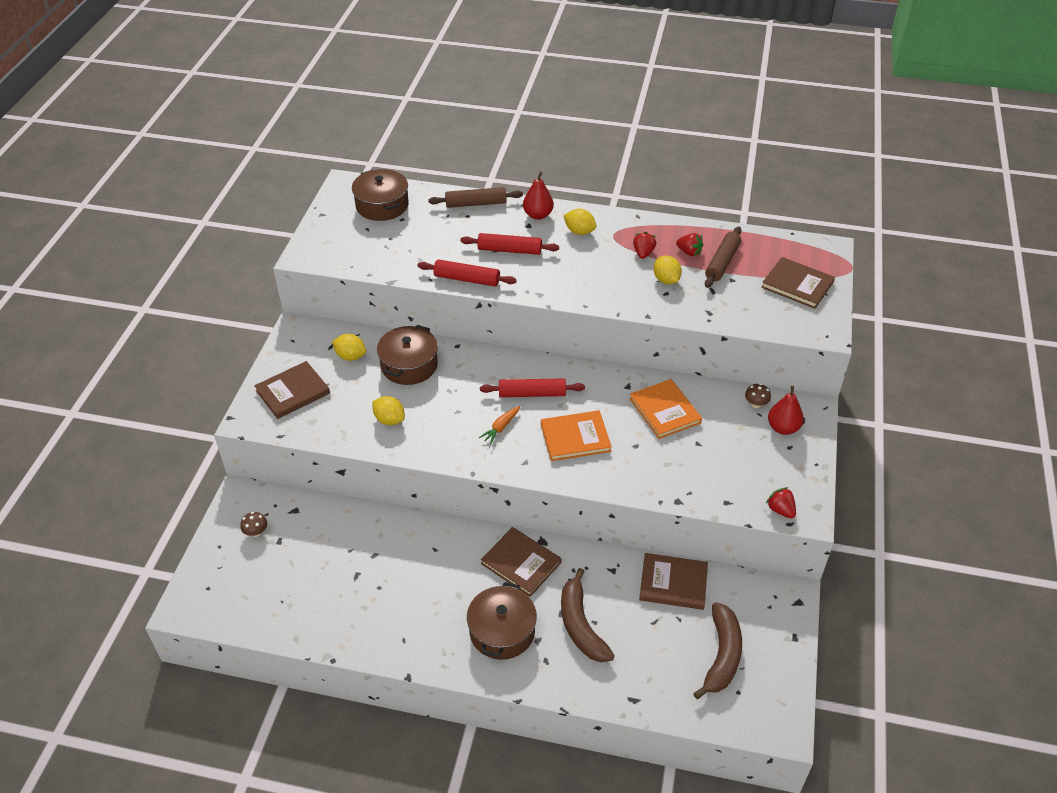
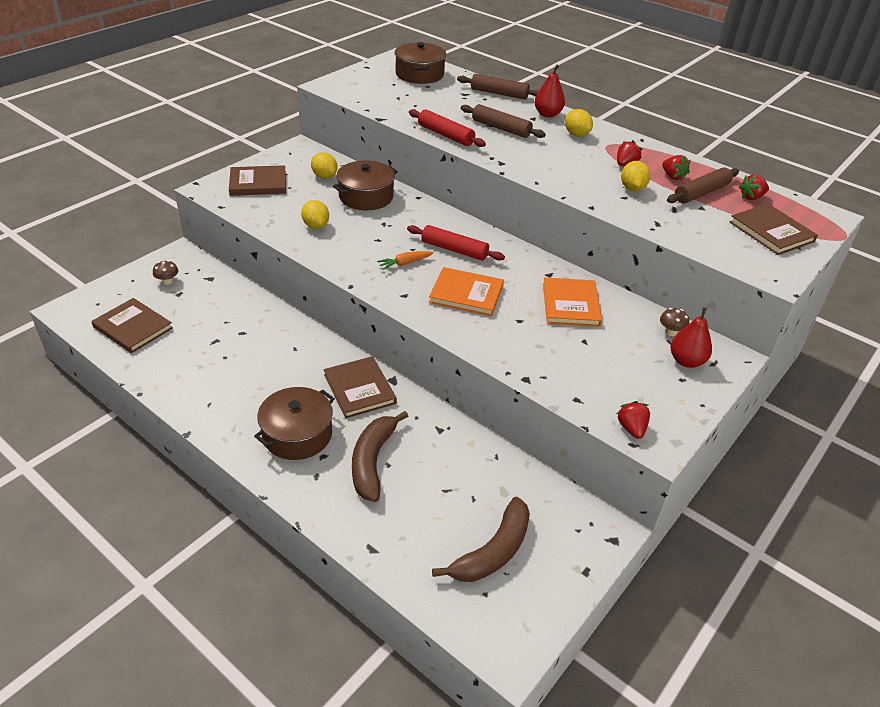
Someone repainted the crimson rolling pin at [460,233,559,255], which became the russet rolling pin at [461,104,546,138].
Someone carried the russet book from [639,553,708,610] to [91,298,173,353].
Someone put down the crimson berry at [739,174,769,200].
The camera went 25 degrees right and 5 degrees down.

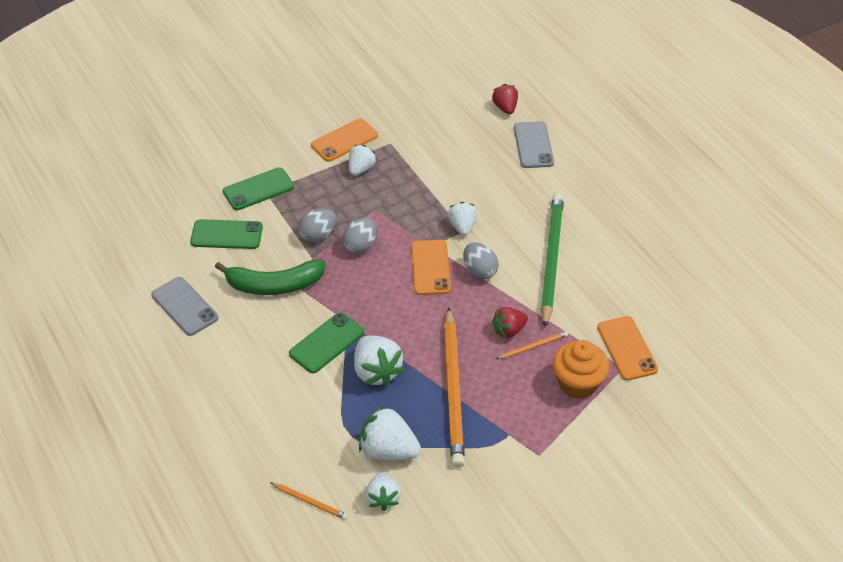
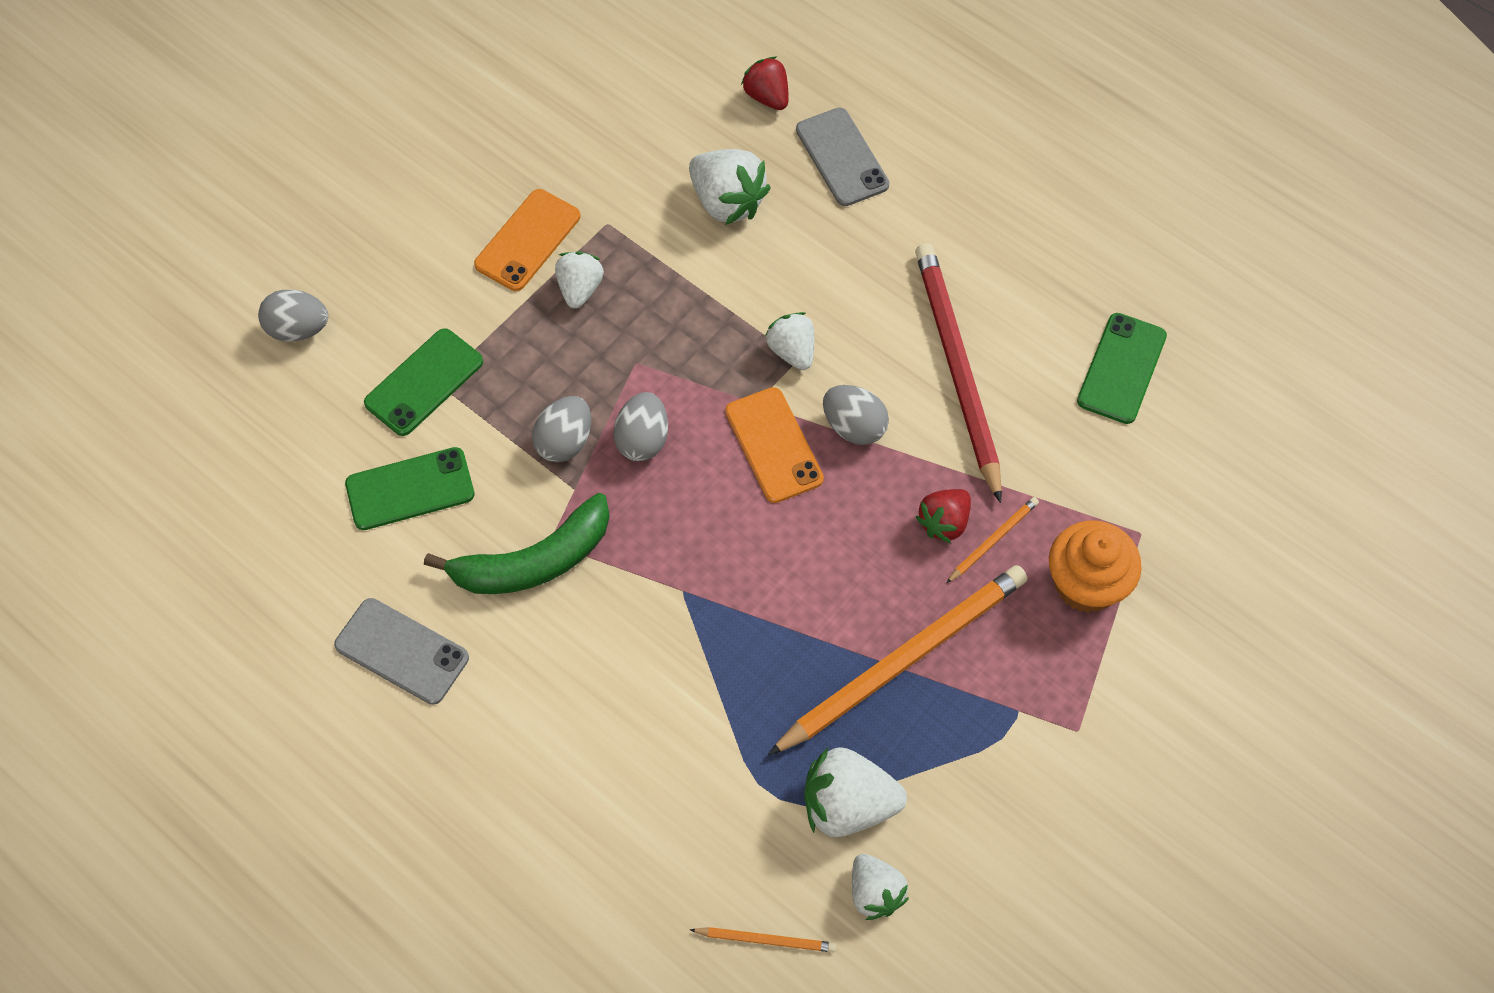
Someone carried the leaf-green mobile phone from [289,312,364,373] to [1077,313,1167,424].
Someone carried the pure white berry from [354,335,404,387] to [689,149,771,225].
Someone rotated the orange wooden pencil at [444,308,465,468] by 105 degrees counterclockwise.
Someone repainted the leaf-green wooden pencil at [541,193,564,328], which became the crimson wooden pencil at [915,243,1002,503].
Someone took away the orange mobile phone at [597,316,658,381].
Someone put down the gray toy egg at [258,290,328,341].
The camera went 20 degrees left and 15 degrees up.

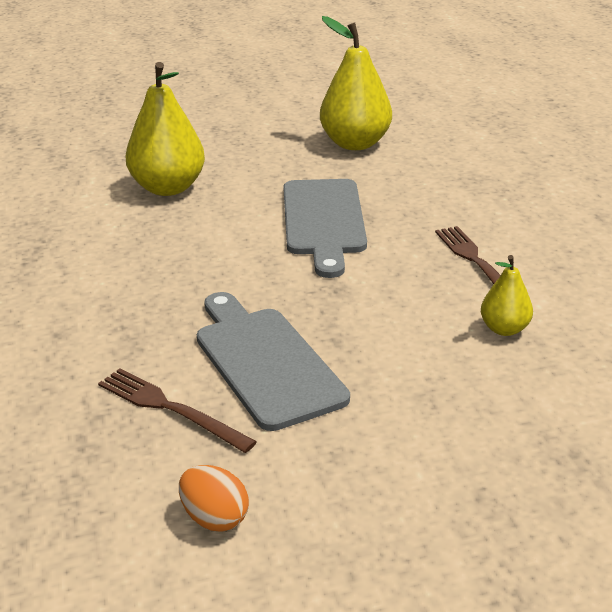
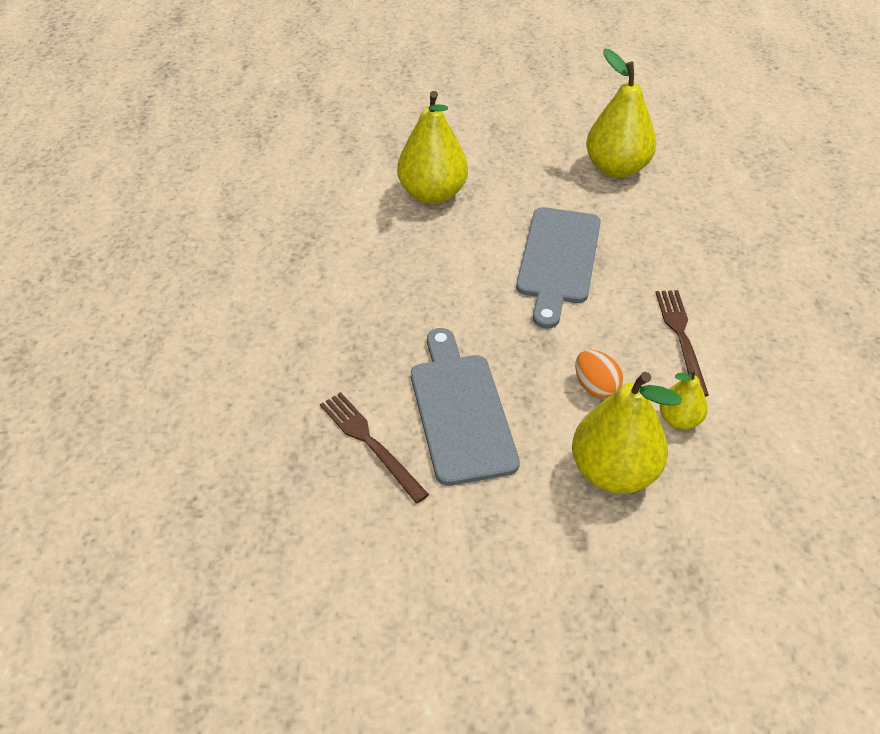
Someone carried the orange toy egg from [179,465,249,532] to [575,350,623,398].
Someone put down the bright yellow toy pear at [572,372,682,494].
The camera went 15 degrees right and 15 degrees up.

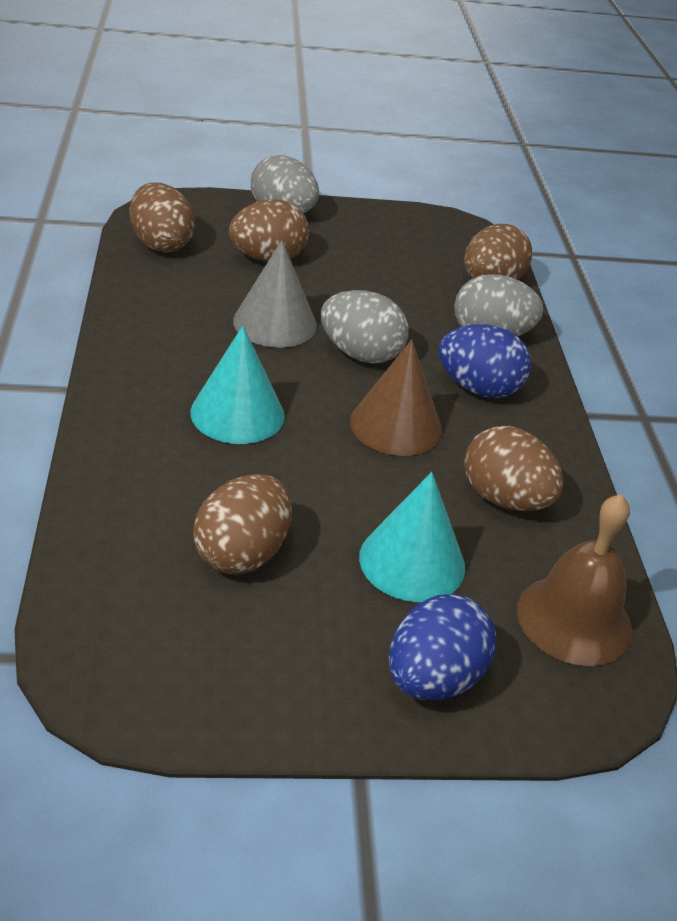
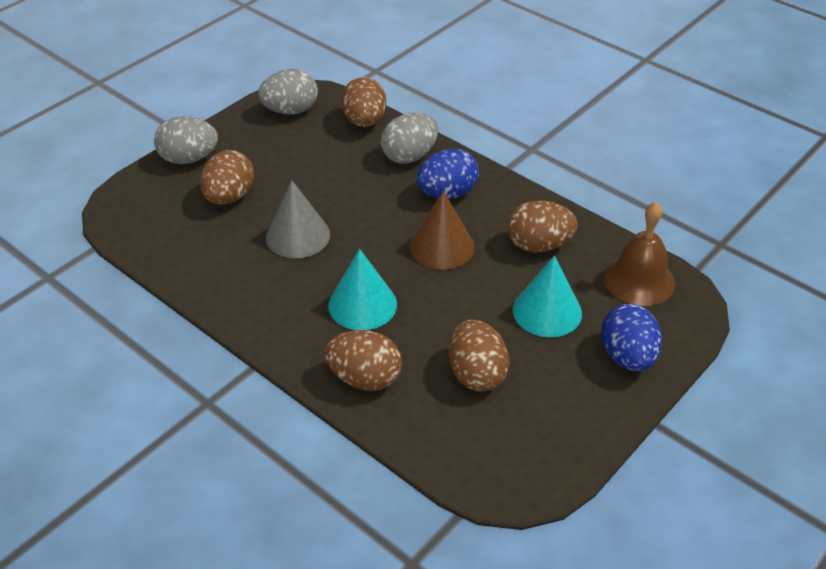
Someone carried the russet toy egg from [130,183,195,252] to [324,330,402,391].
Someone carried the gray toy egg from [321,290,409,364] to [258,69,318,115].
The camera went 40 degrees left and 5 degrees up.

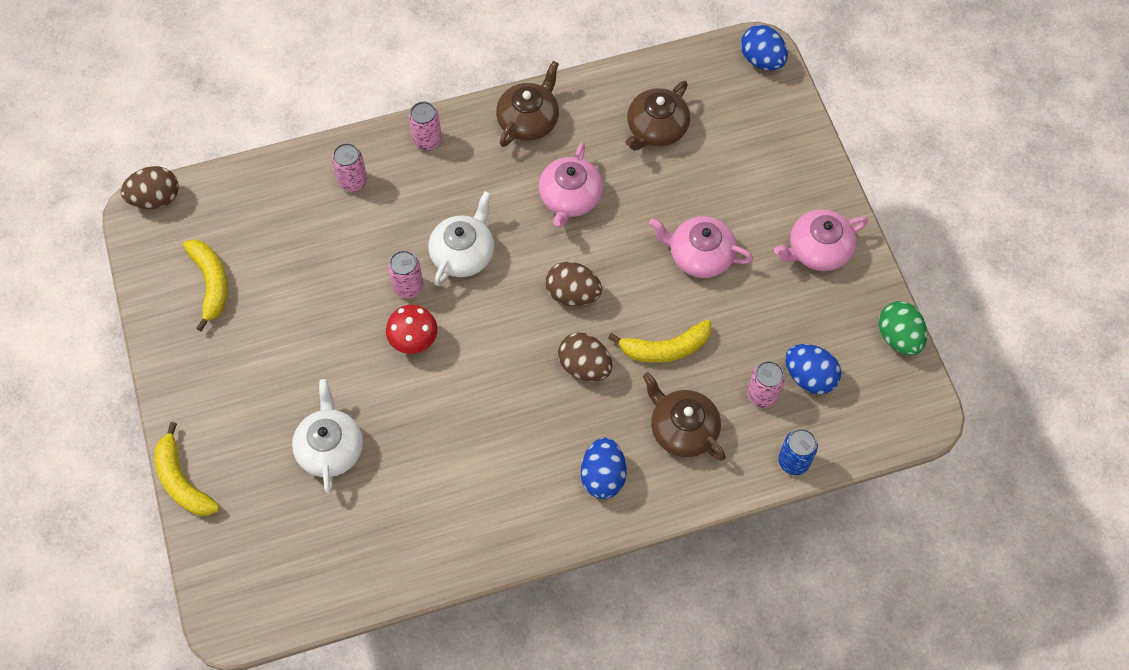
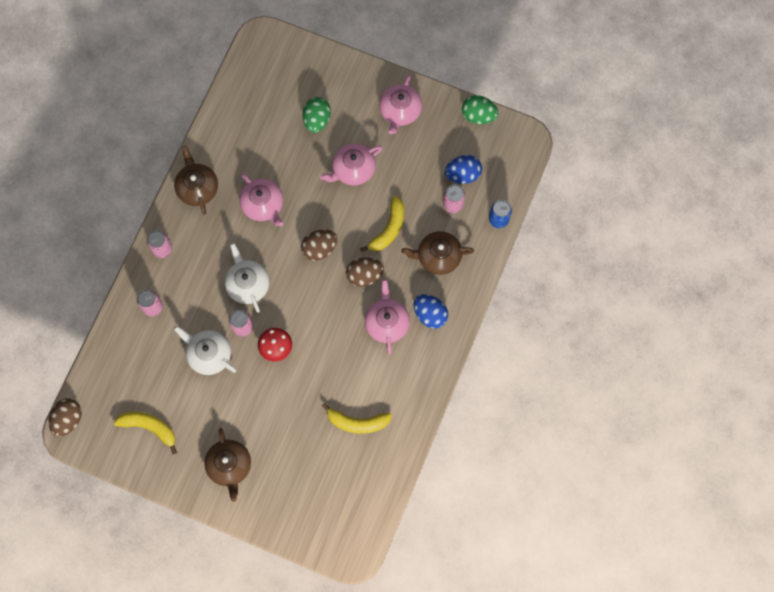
Someone carried the bright yellow toy banana from [155,422,220,516] to [321,403,392,434].
Someone carried the pure white tea pot from [292,379,363,494] to [174,326,236,375].
Someone carried the russet tea pot from [625,81,690,151] to [204,428,251,502].
Someone took away the royal blue toy egg at [741,25,788,71].
Someone put down the leaf-green toy egg at [303,97,331,133].
Someone put down the rose-pink tea pot at [365,280,410,354].
The camera went 50 degrees left and 10 degrees up.

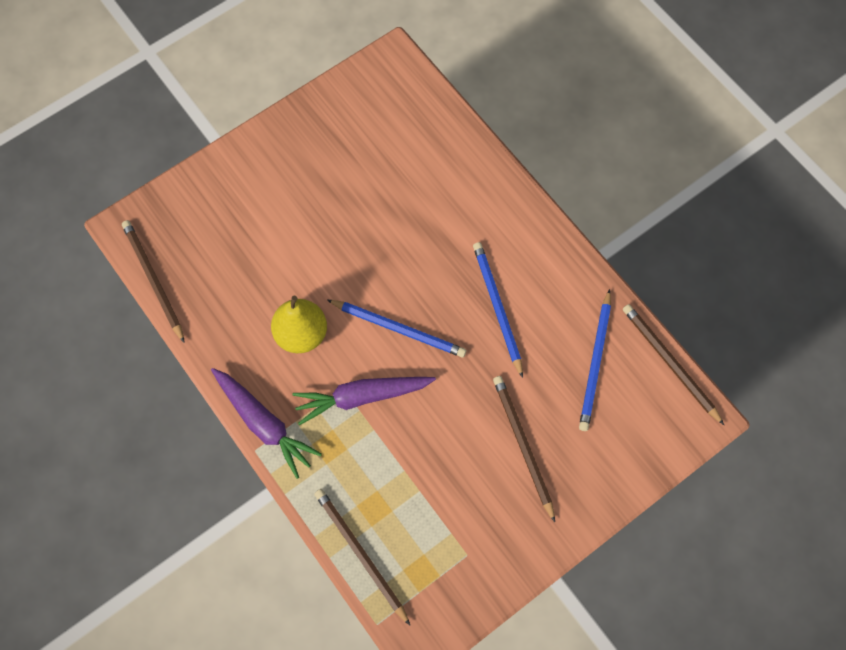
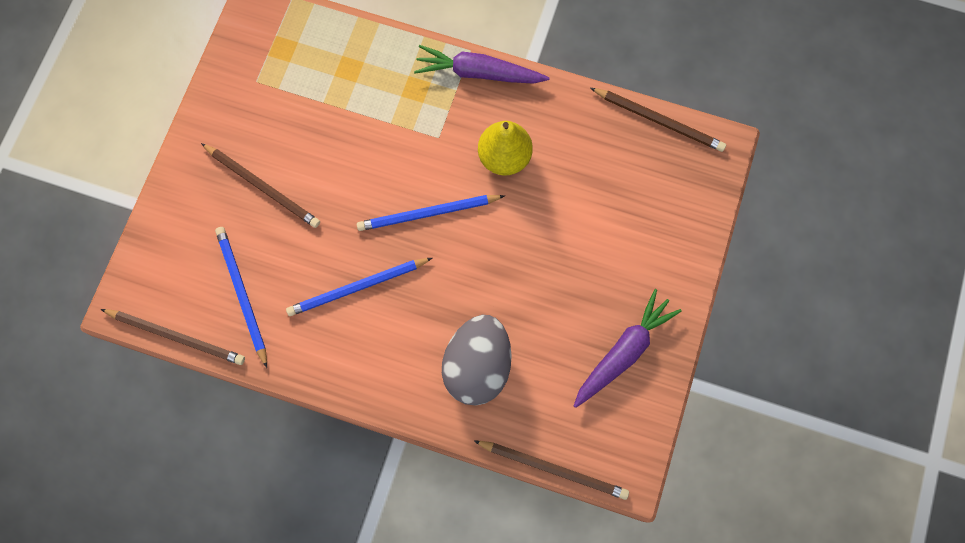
Someone carried the violet root vegetable from [292,377,436,425] to [574,289,682,408].
Someone carried the russet wooden pencil from [315,489,410,625] to [474,441,629,500].
Someone rotated the royal blue wooden pencil at [473,242,523,378] by 120 degrees clockwise.
Someone put down the gray toy egg at [442,315,512,405].
The camera went 145 degrees right and 5 degrees up.

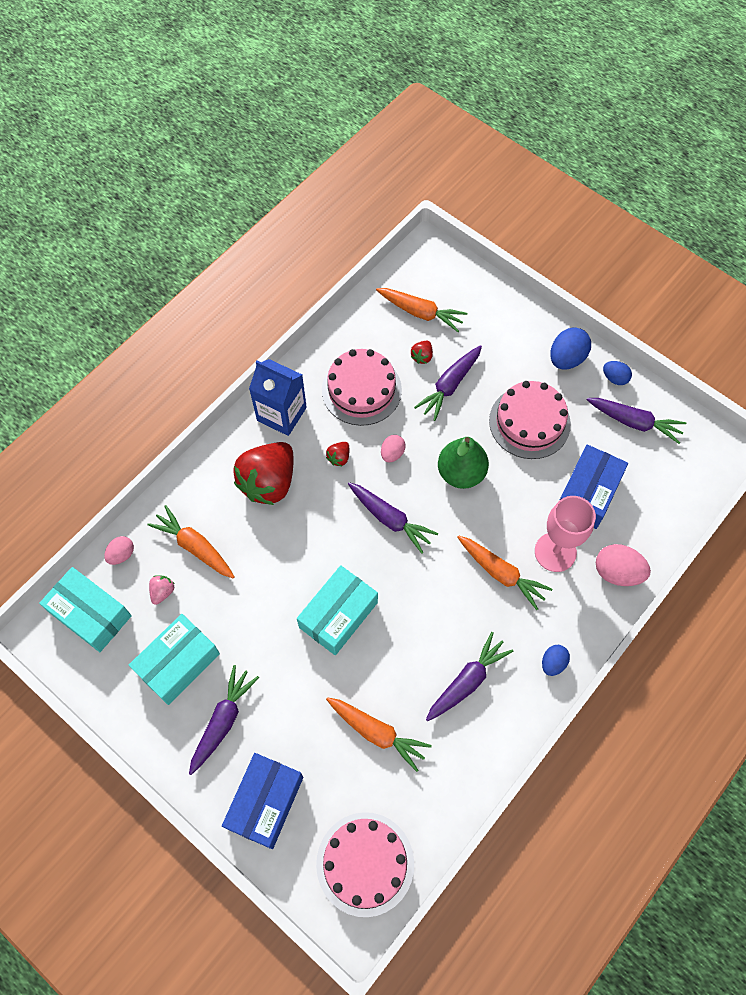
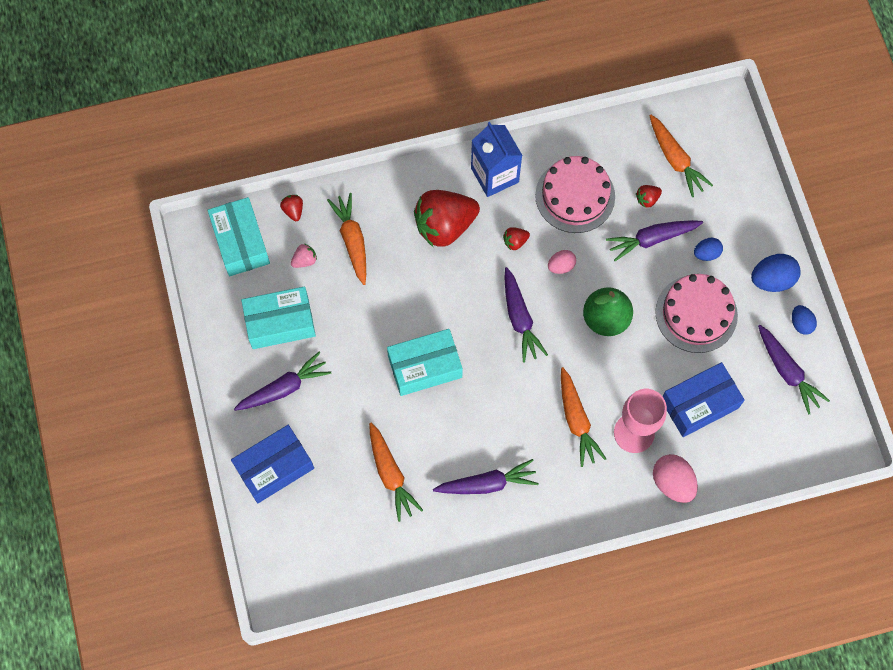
Someone swapped the rose-pink toy egg at [104,536,134,565] for the crimson berry at [280,195,303,221].
Someone took away the rose-pink layer cake at [316,812,414,917].
Someone carried the royal blue toy egg from [542,645,570,676] to [694,238,723,261].
The camera went 35 degrees right and 5 degrees up.

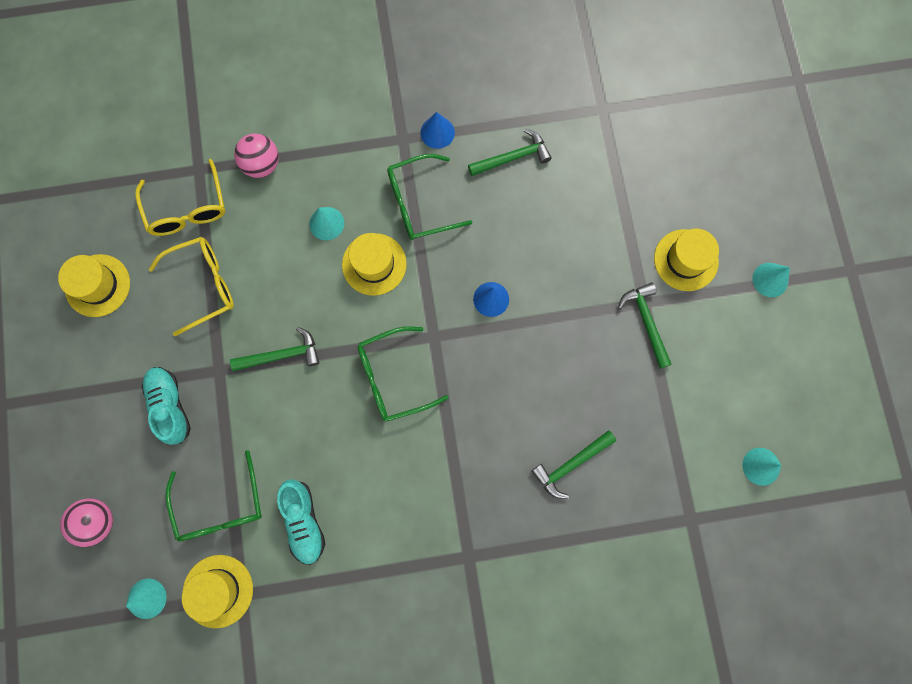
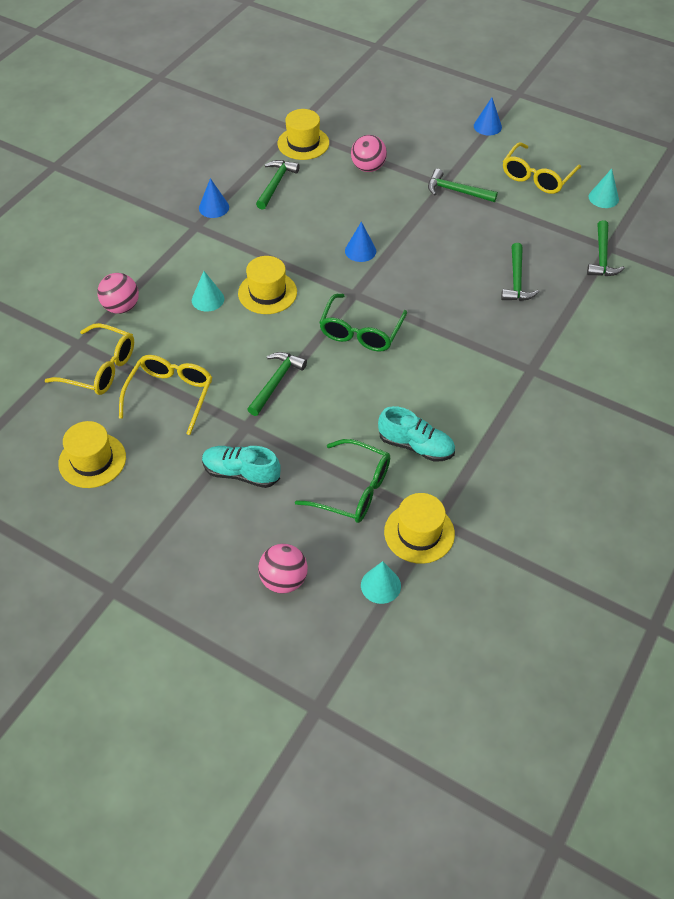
Someone took away the leaf-green eyeglasses at [387,154,472,240].
Someone carried the bright yellow tall hat from [654,228,719,291] to [277,109,329,160].
Someone repainted the turquoise solid cone at [752,263,790,297], which became the royal blue solid cone at [474,97,502,136].
Someone put down the rose-pink play ball at [351,135,387,172].
Someone put down the bright yellow eyeglasses at [503,142,581,194].
Someone put down the leaf-green carpenter's hammer at [587,220,625,276].
The camera went 50 degrees left and 25 degrees down.

